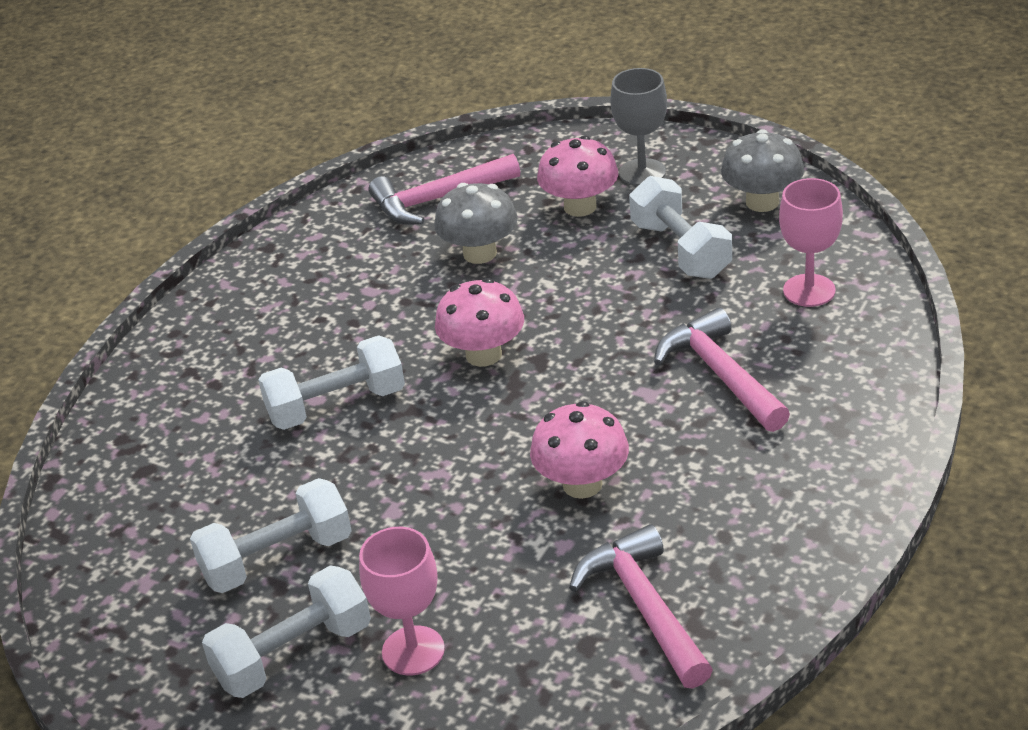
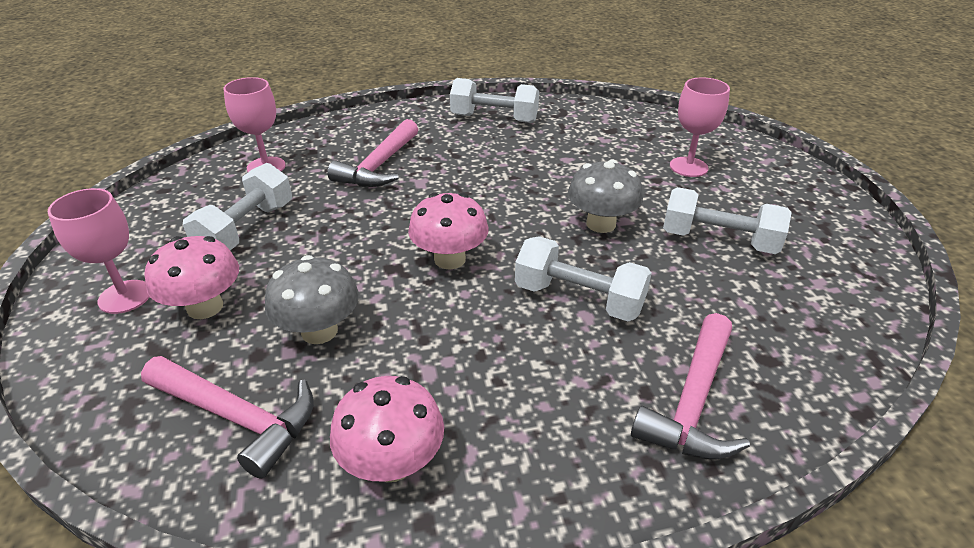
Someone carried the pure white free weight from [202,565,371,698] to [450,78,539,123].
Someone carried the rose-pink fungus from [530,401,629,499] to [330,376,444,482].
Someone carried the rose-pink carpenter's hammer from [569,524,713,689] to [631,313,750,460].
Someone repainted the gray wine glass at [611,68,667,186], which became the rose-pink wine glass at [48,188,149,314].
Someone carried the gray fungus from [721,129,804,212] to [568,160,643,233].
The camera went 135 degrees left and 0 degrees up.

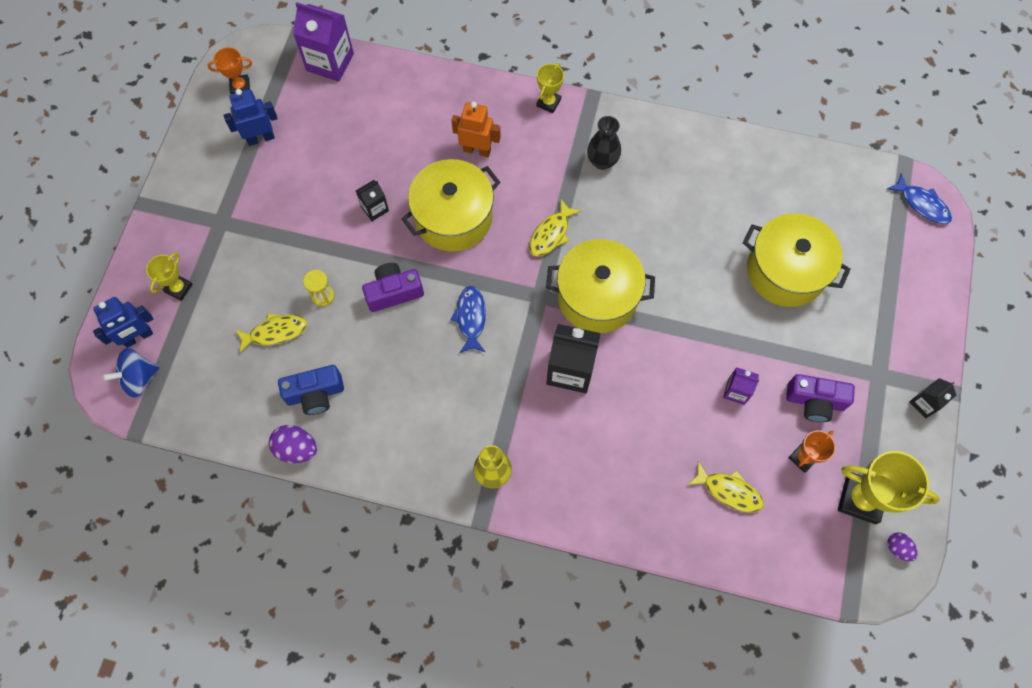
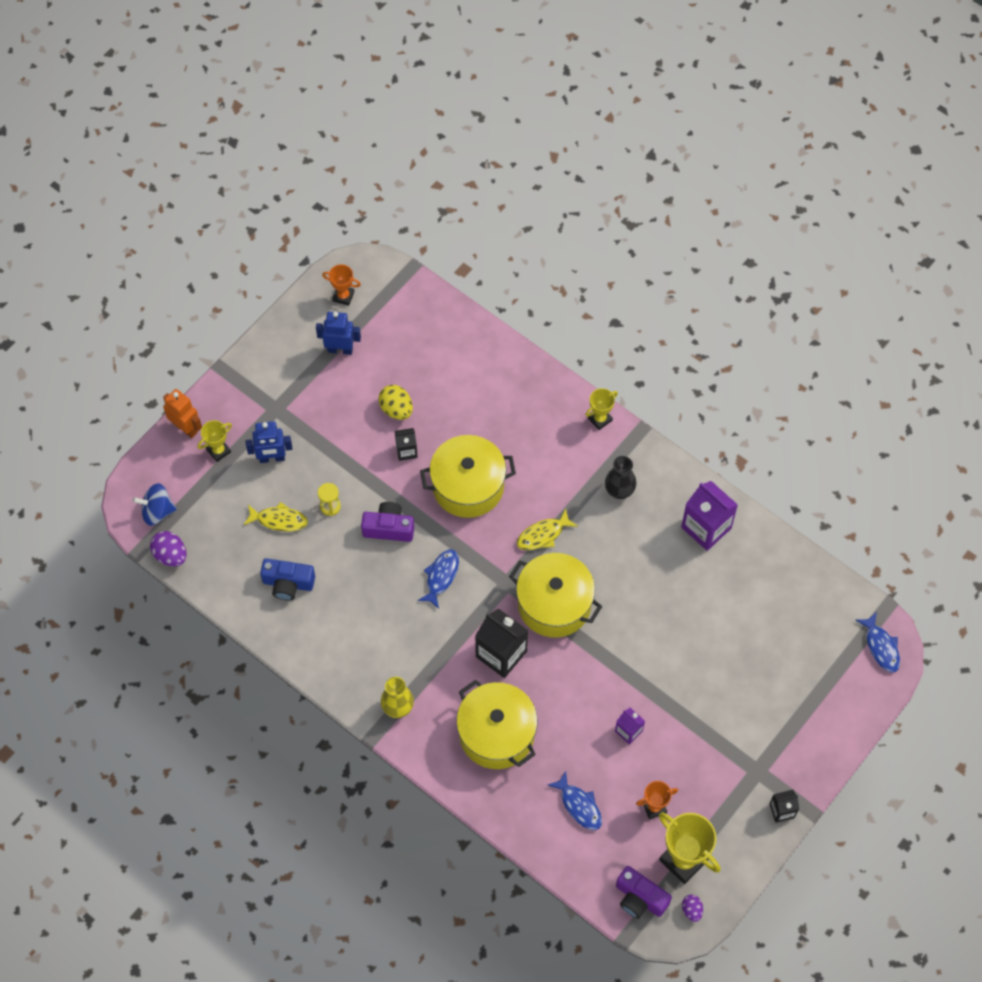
Someone carried the royal blue robot from [93,297,153,348] to [246,421,292,463].
Someone carried the violet toy egg from [269,425,317,463] to [150,531,187,567].
Someone carried the violet carton from [293,2,354,82] to [681,481,738,551].
Someone carried the orange robot from [451,102,501,157] to [163,389,202,438].
Someone repainted the bright yellow fish figure at [688,461,764,513], which became the royal blue fish figure at [548,771,602,830].
Someone carried the bright yellow pot from [743,213,851,307] to [456,680,538,769].
Someone carried the violet photo camera from [786,374,855,422] to [616,866,672,919].
Someone put down the bright yellow toy egg at [378,385,413,420].
The camera went 25 degrees right and 5 degrees down.

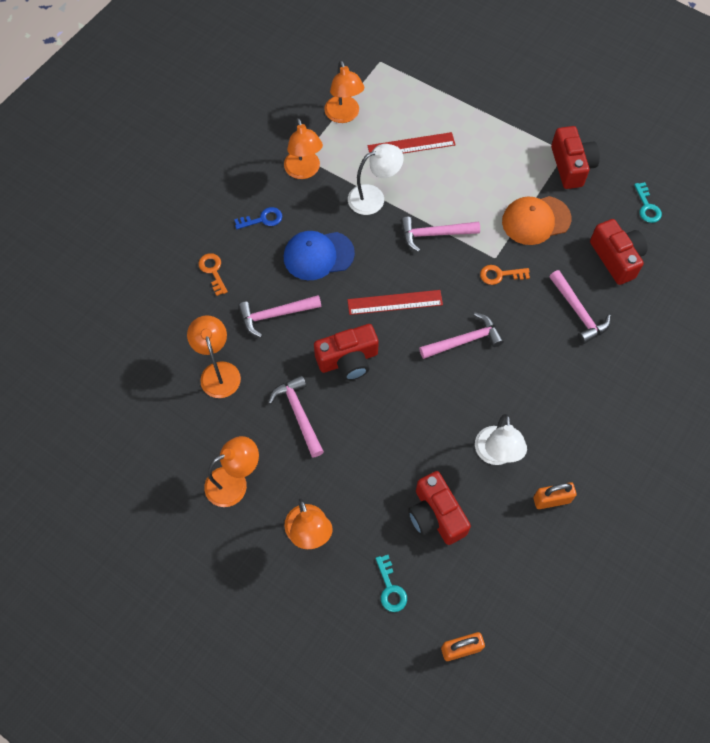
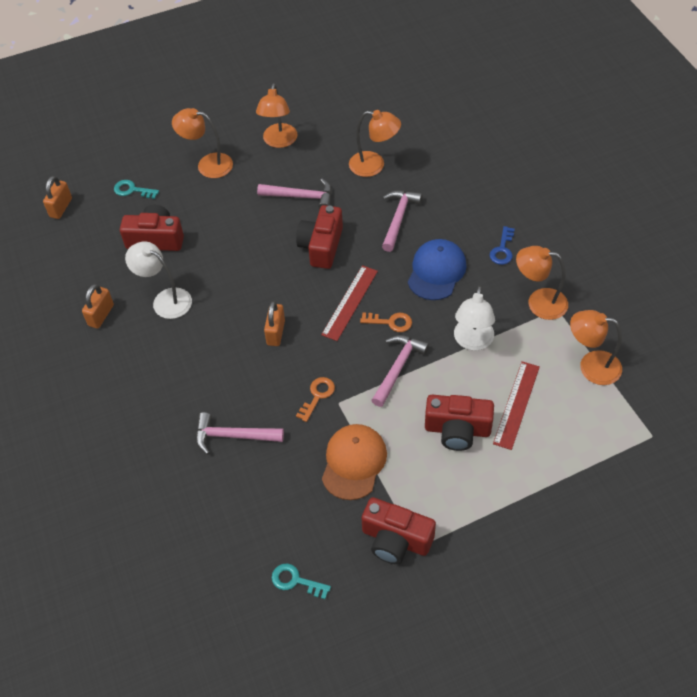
Someone carried the orange key from [199,253,228,296] to [360,312,412,332].
Someone swapped the rose-pink carpenter's hammer at [419,313,504,359] for the orange padlock at [264,301,285,346].
Someone carried the crimson photo camera from [590,219,648,285] to [425,395,494,451].
The camera went 125 degrees right and 10 degrees down.

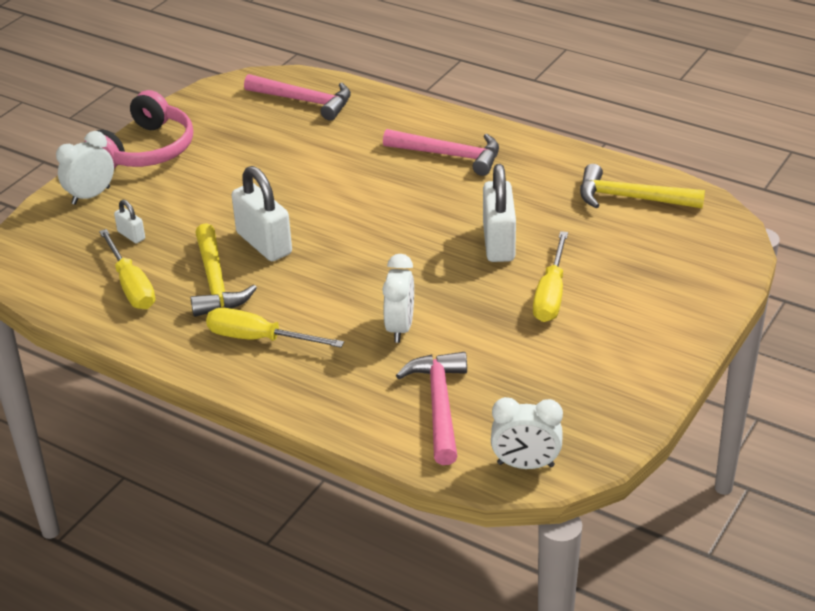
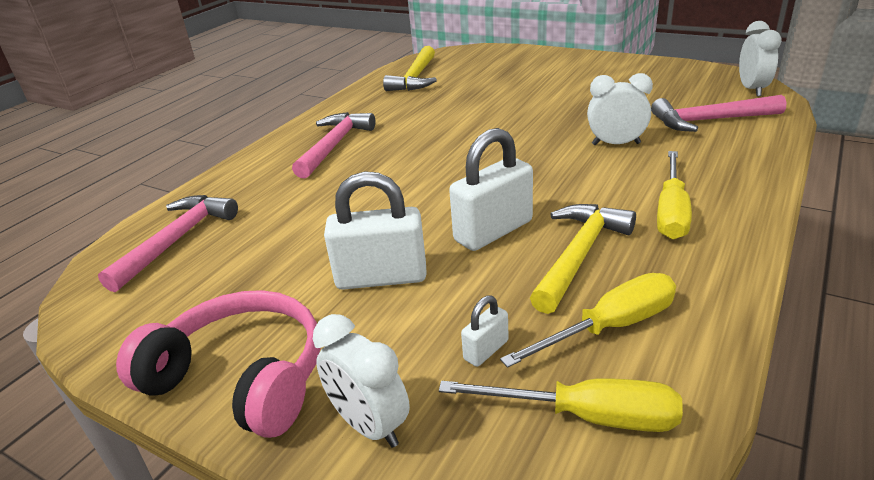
Someone rotated the bright yellow carpenter's hammer at [190,223,257,317] by 45 degrees counterclockwise.
Someone carried the pure white padlock from [483,164,516,262] to [324,171,427,290].
Someone carried the bright yellow screwdriver from [533,231,568,322] to [439,378,683,432].
The camera went 90 degrees left and 5 degrees down.

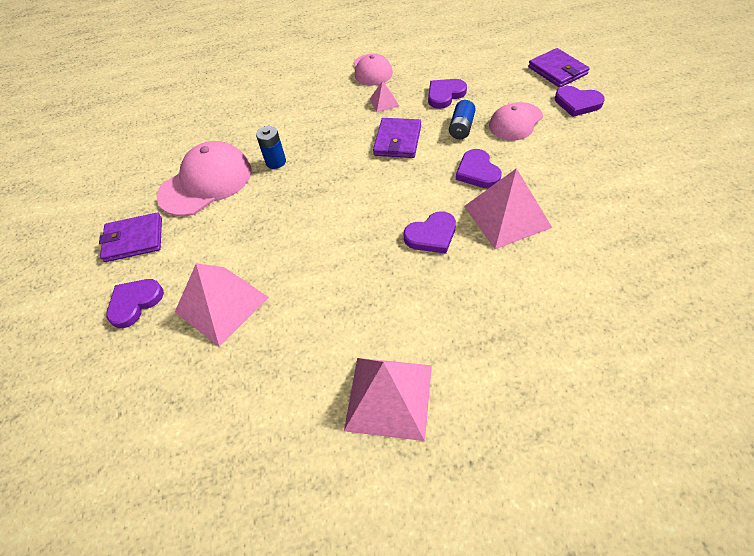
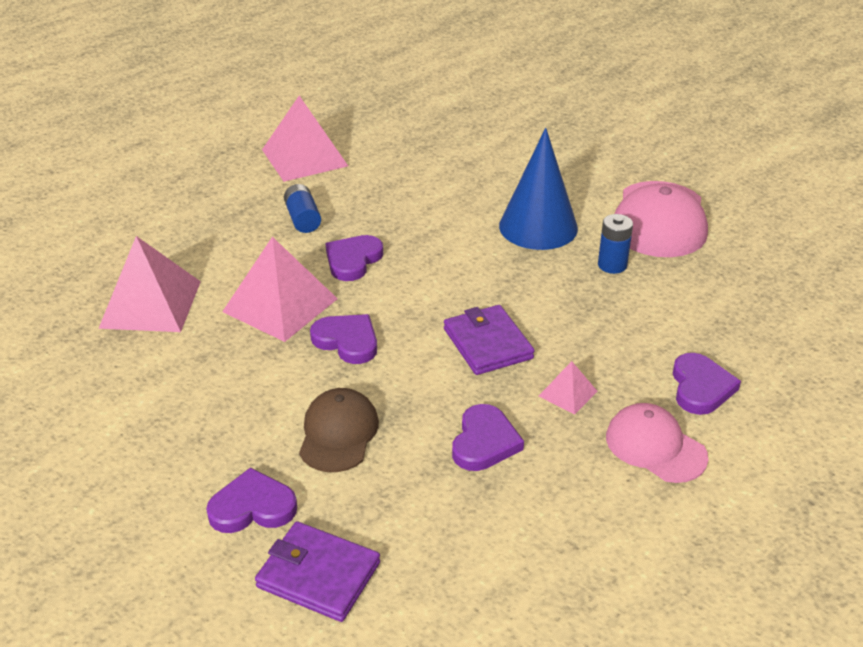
Someone took away the violet billfold at [99,212,162,262].
Someone carried the violet heart shape from [106,279,164,328] to [673,353,741,415].
Someone carried the rose-pink solid pyramid from [175,263,269,347] to [98,236,201,332].
Someone carried the royal blue power cell from [449,100,476,139] to [284,184,321,233].
Someone repainted the rose-pink cap at [489,102,543,141], which became the russet cap at [299,388,379,472].
Someone put down the royal blue solid cone at [499,128,578,250].
The camera went 140 degrees right and 15 degrees down.

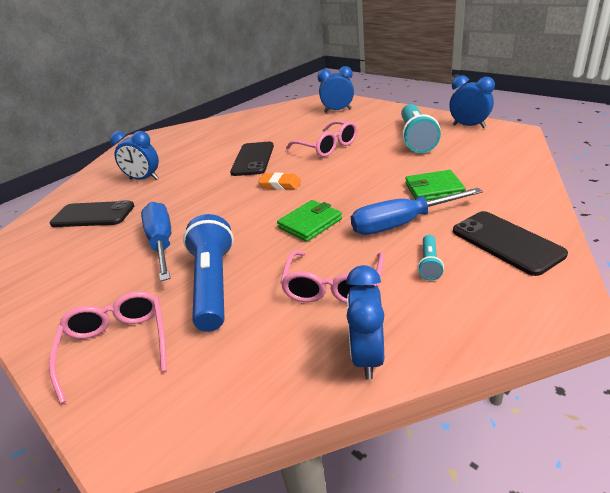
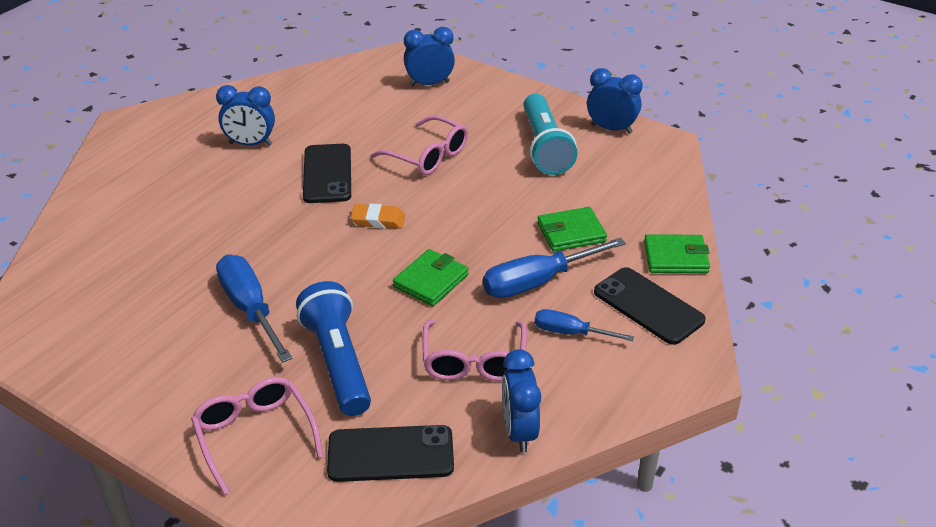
Someone carried the jet-black mobile phone from [50,200,134,227] to [327,425,454,482].
Someone carried the royal blue bedside clock from [110,131,159,180] to [216,85,275,146].
Someone swapped the turquoise flashlight at [418,235,444,281] for the royal blue screwdriver at [535,309,635,341].
Someone put down the leaf-green billfold at [644,234,710,273].
The camera went 15 degrees left and 5 degrees up.

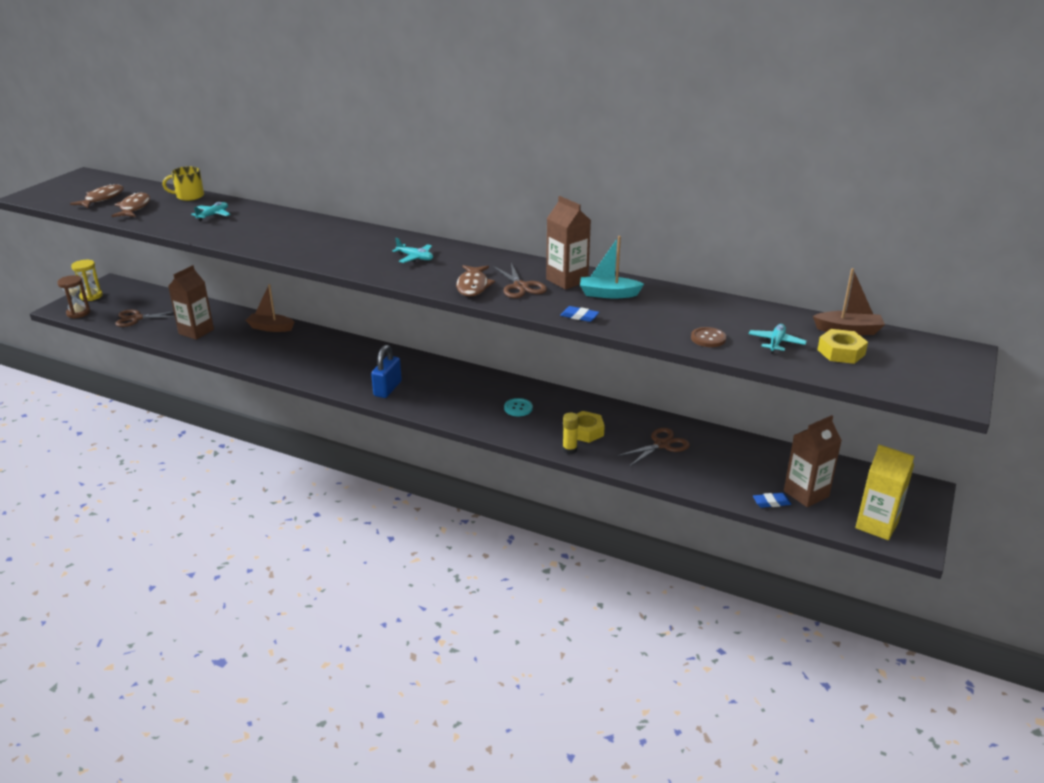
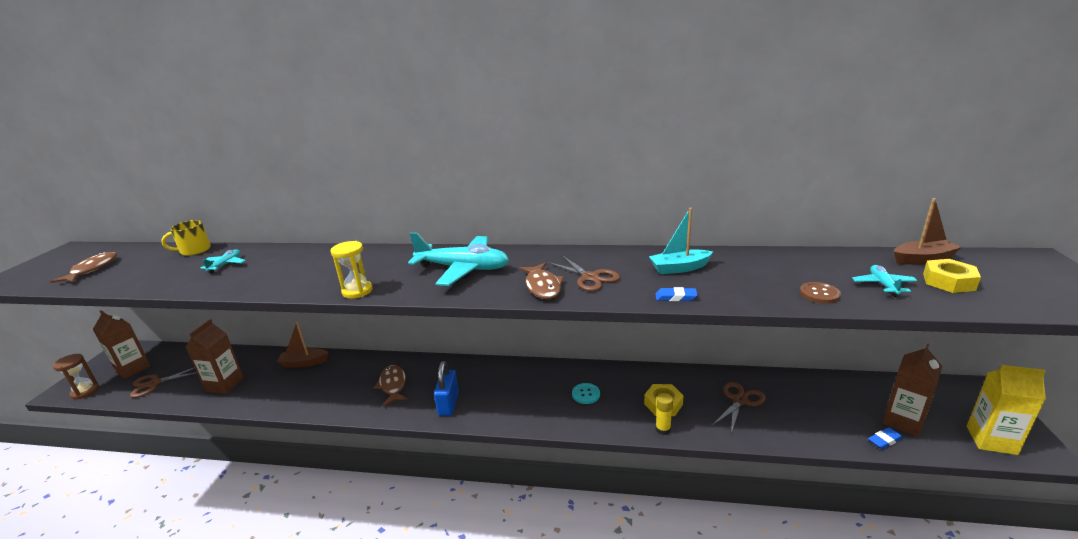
Someone carried the bright yellow sandglass from [71,260,103,301] to [330,241,372,299].
Someone carried the russet fish figure from [111,192,150,217] to [374,365,408,406].
Someone scaled the turquoise toy plane at [392,238,433,263] by 2.16.
Someone carried the russet carton from [546,196,591,290] to [93,310,150,379].
The camera went 15 degrees left and 5 degrees down.

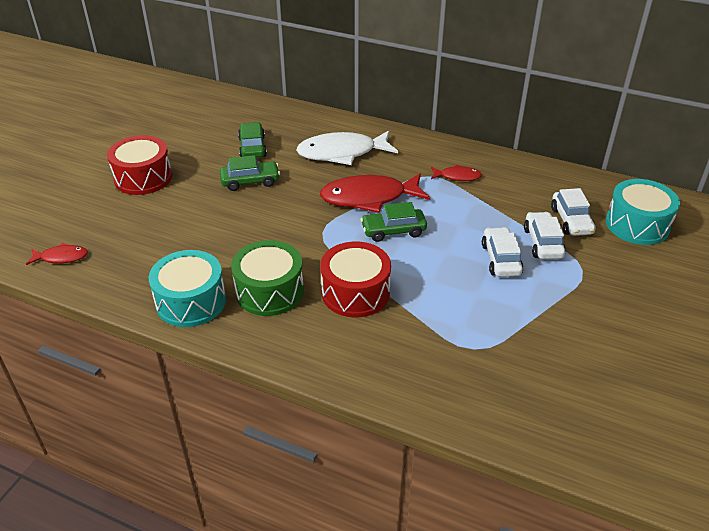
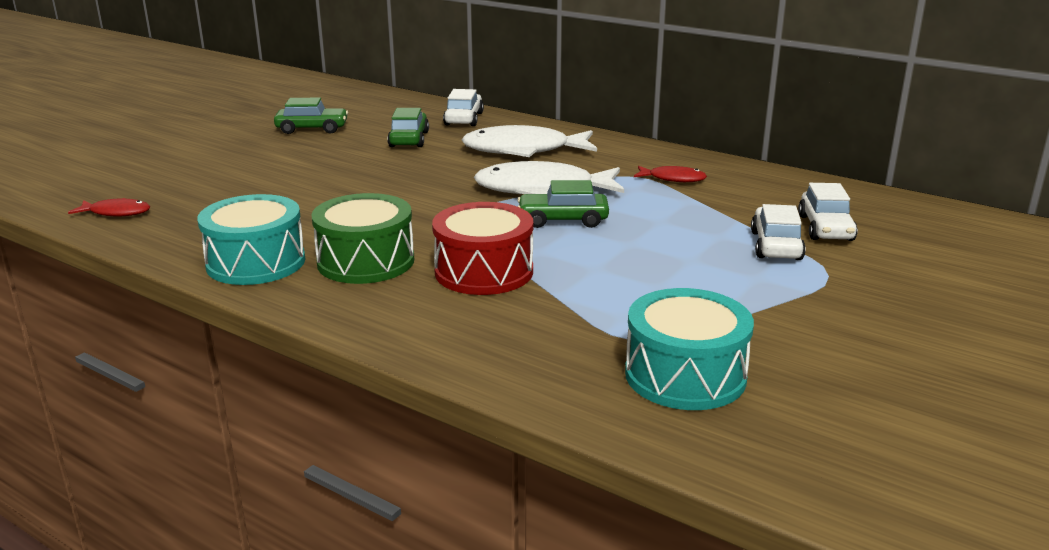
Someone took away the crimson snare drum at [107,135,172,195].
Someone carried the leaf-green toy car from [220,155,280,191] to [274,98,348,134].
Someone repainted the crimson fish figure at [320,173,430,213], which became the pure white fish figure at [474,161,624,194].
Someone carried the pure white toy car from [482,227,523,277] to [443,89,484,126].
Someone carried the turquoise snare drum from [606,179,680,245] to [625,288,754,410].
The camera went 10 degrees right and 15 degrees down.

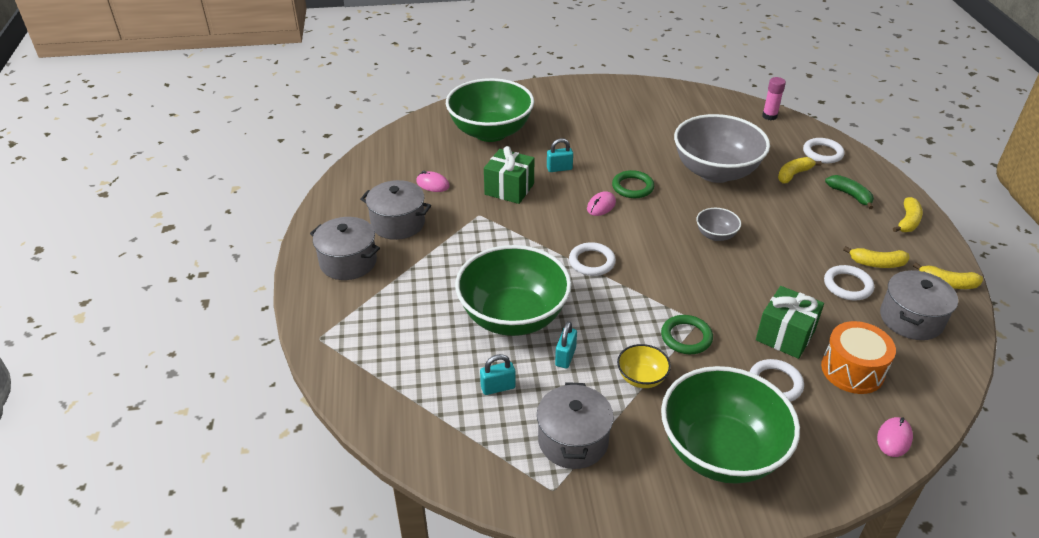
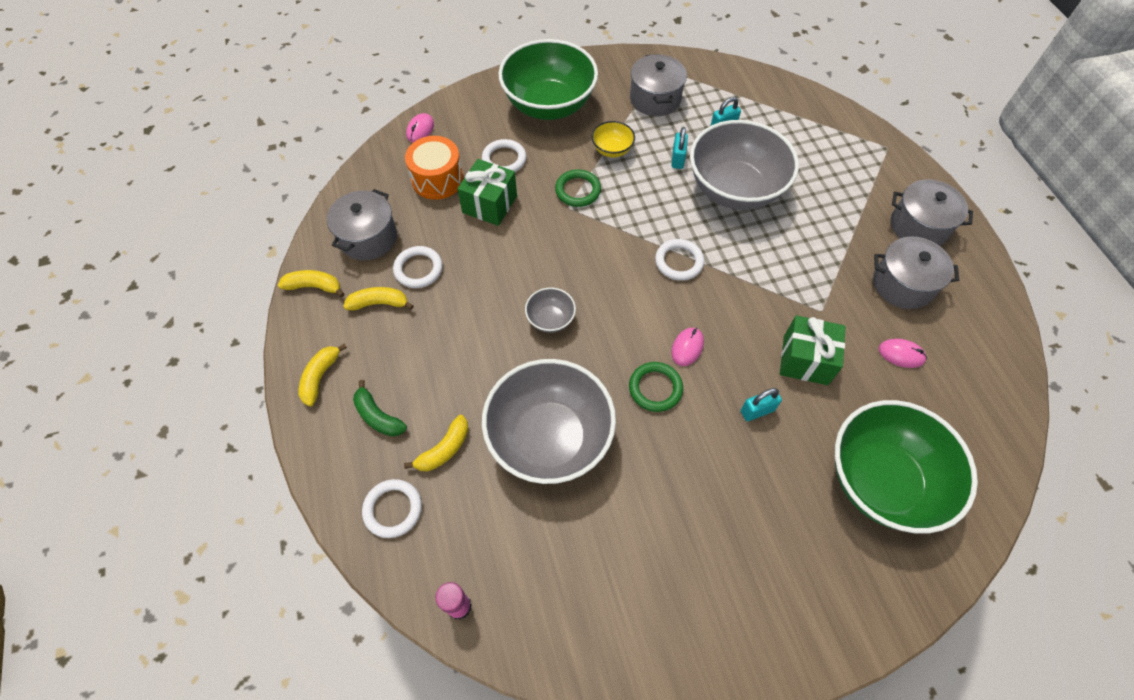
Someone repainted the leaf-green deep dish at [455,245,571,336], which became the gray deep dish at [690,120,799,210].
The camera went 170 degrees right and 20 degrees up.

